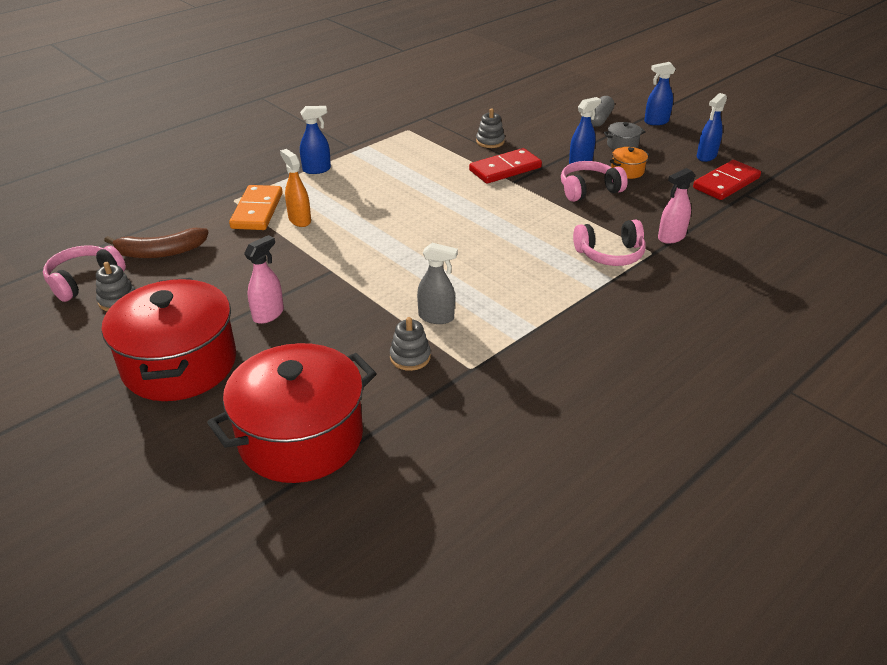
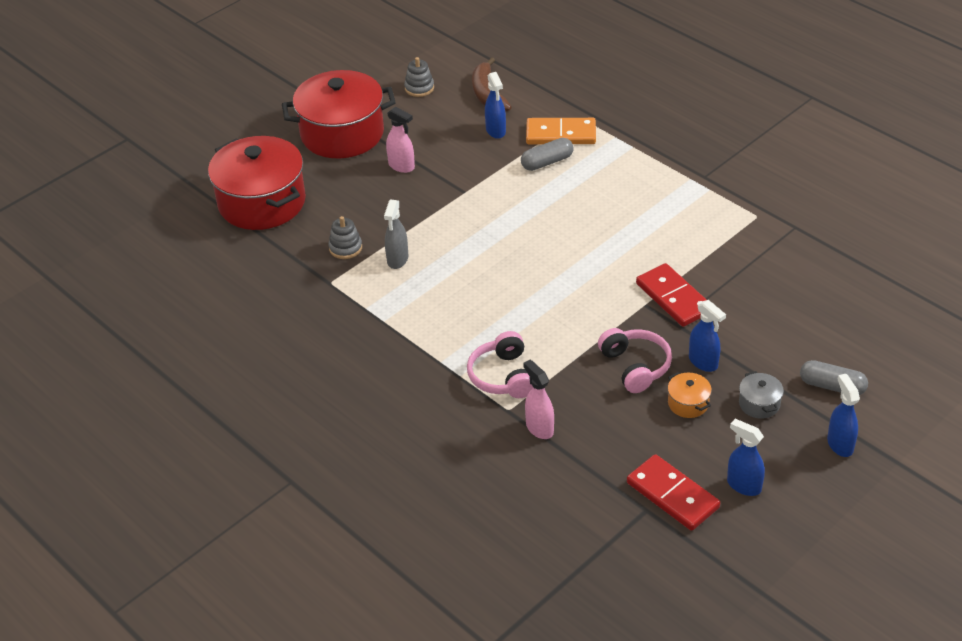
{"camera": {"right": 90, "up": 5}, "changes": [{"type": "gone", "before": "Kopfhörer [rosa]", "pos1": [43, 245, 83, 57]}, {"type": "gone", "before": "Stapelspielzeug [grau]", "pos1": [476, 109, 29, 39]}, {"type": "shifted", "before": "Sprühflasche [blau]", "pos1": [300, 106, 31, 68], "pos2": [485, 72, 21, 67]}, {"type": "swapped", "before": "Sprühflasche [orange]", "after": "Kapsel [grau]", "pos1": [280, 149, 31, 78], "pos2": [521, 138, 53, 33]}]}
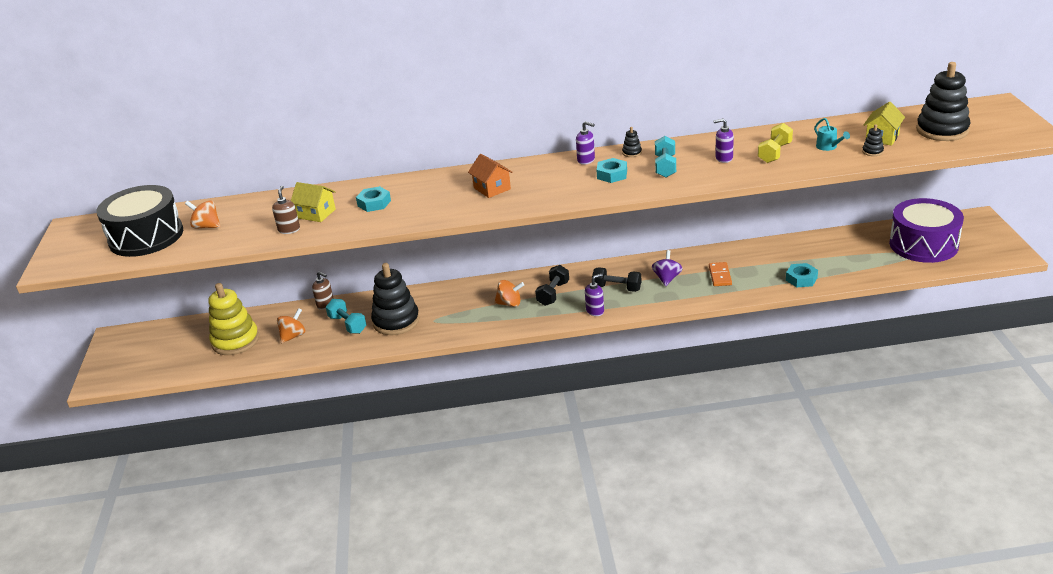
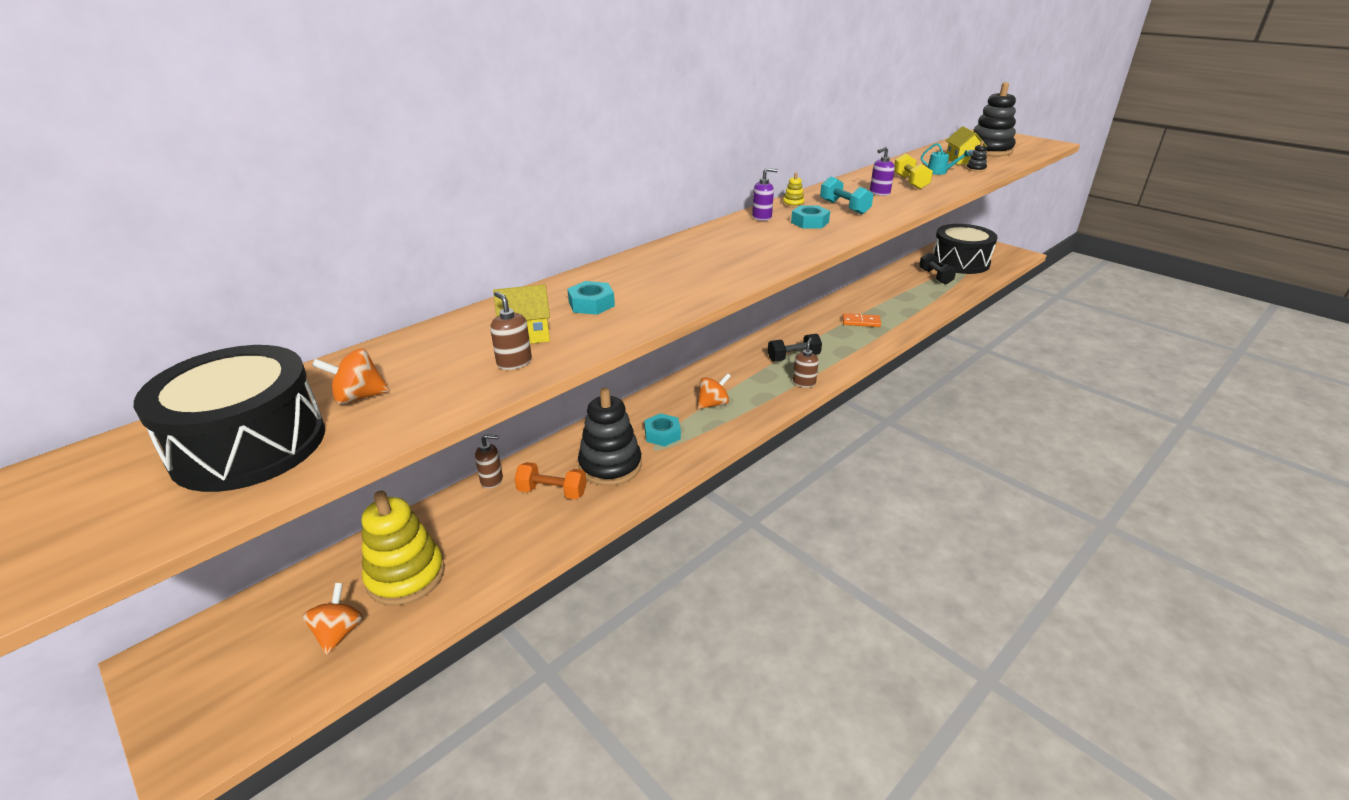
{"camera": {"right": -40, "up": 0}, "changes": [{"type": "gone", "before": "Haus [orange]", "pos1": [468, 154, 45, 44]}, {"type": "gone", "before": "Kreisel [lila]", "pos1": [652, 250, 31, 36]}, {"type": "shifted", "before": "Kreisel [orange]", "pos1": [277, 308, 29, 36], "pos2": [303, 583, 60, 72]}, {"type": "shifted", "before": "Hantel [schwarz]", "pos1": [535, 265, 34, 41], "pos2": [919, 252, 37, 33]}, {"type": "shifted", "before": "Sechskantmutter [türkis]", "pos1": [786, 263, 32, 24], "pos2": [644, 413, 37, 34]}, {"type": "repainted", "before": "Hantel [türkis]", "after": "Hantel [orange]", "pos1": [326, 299, 40, 35], "pos2": [514, 462, 72, 37]}, {"type": "repainted", "before": "Seifenspender [lila]", "after": "Seifenspender [braun]", "pos1": [585, 273, 19, 43], "pos2": [793, 338, 26, 50]}, {"type": "repainted", "before": "Stapelspielzeug [schwarz]", "after": "Stapelspielzeug [gelb]", "pos1": [622, 127, 20, 30], "pos2": [783, 173, 22, 35]}, {"type": "repainted", "before": "Trommel [lila]", "after": "Trommel [schwarz]", "pos1": [889, 198, 75, 65], "pos2": [932, 224, 66, 50]}, {"type": "rotated", "before": "Dominostein [orange]", "pos1": [709, 262, 23, 24], "pos2": [842, 313, 39, 14], "turn": -45}]}
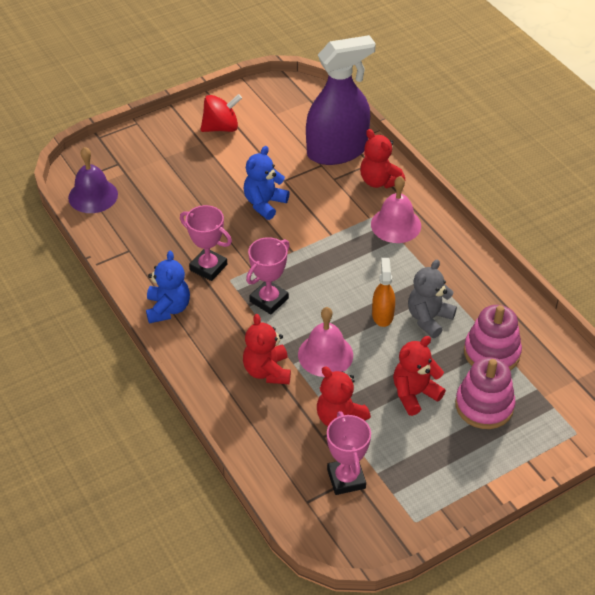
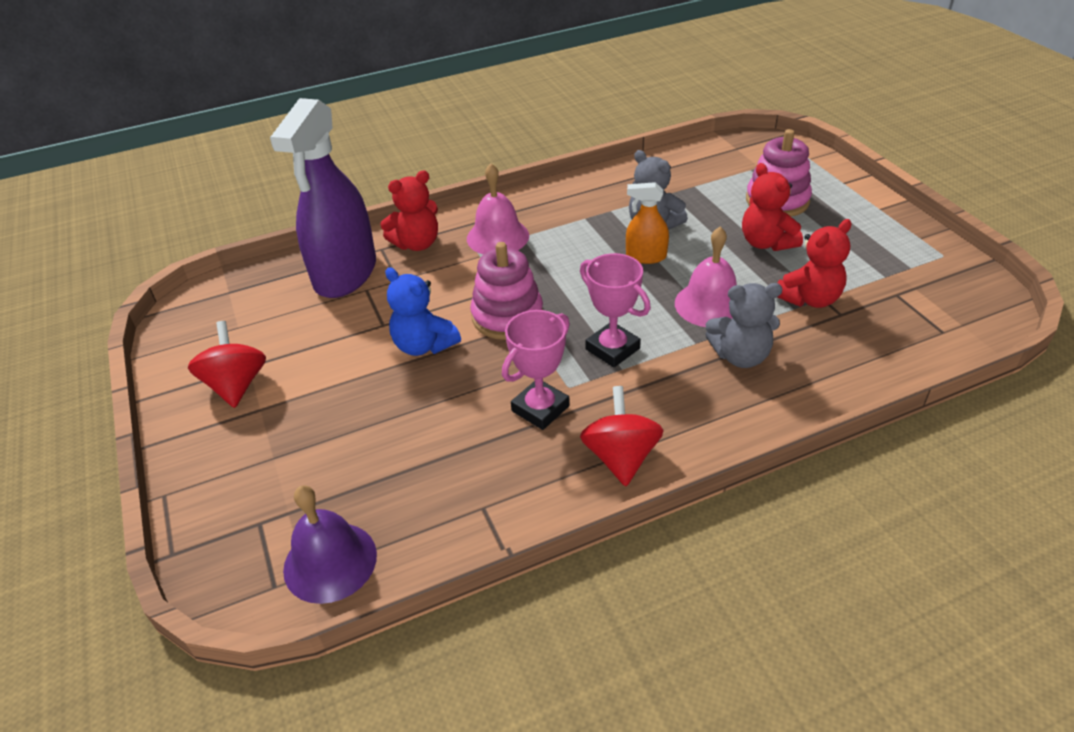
{"camera": {"right": -80, "up": -5}, "changes": [{"type": "gone", "before": "Pokal [rosa]", "pos1": [327, 411, 44, 84]}, {"type": "shifted", "before": "Stapelspielzeug [rosa]", "pos1": [464, 305, 58, 66], "pos2": [470, 242, 73, 98]}, {"type": "swapped", "before": "Teddybär [blau]", "after": "Kreisel [rot]", "pos1": [146, 251, 44, 73], "pos2": [580, 386, 84, 100]}, {"type": "repainted", "before": "Teddybär [rot]", "after": "Teddybär [grau]", "pos1": [243, 314, 48, 70], "pos2": [705, 283, 77, 85]}, {"type": "rotated", "before": "Sprühflasche [lila]", "pos1": [306, 35, 70, 130], "pos2": [270, 98, 106, 200], "turn": -150}]}
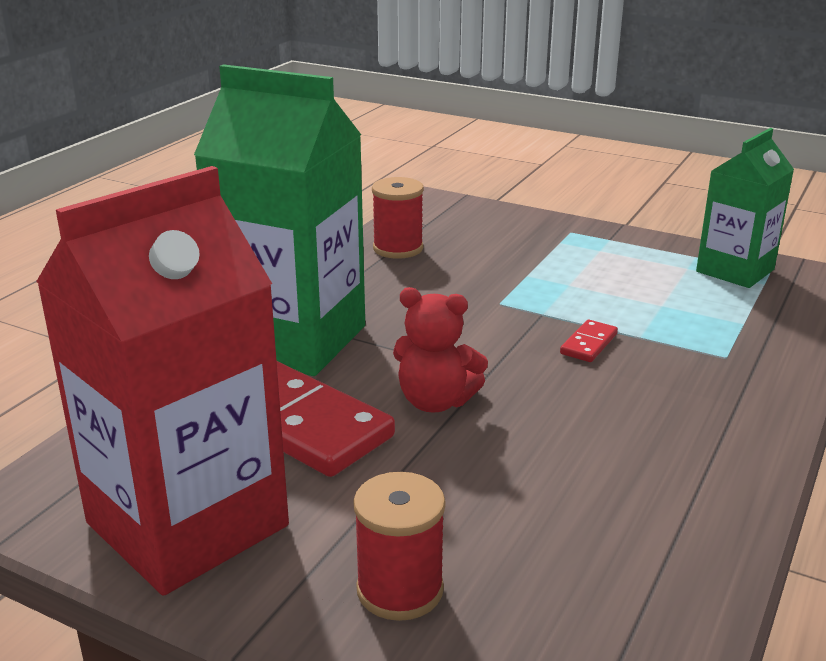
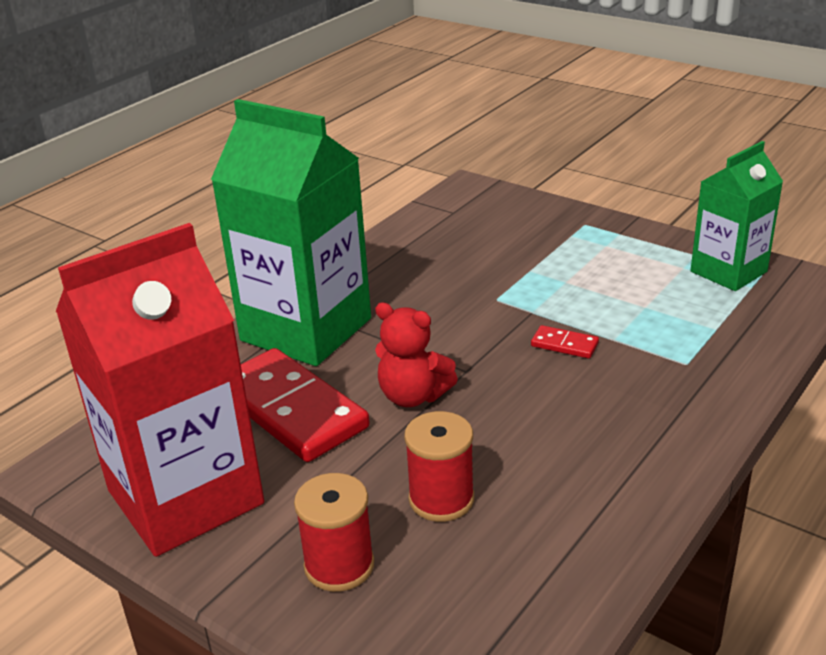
{"camera": {"right": 10, "up": 5}, "changes": [{"type": "shifted", "before": "Garnrolle [rot]", "pos1": [372, 177, 52, 82], "pos2": [404, 411, 70, 111]}, {"type": "rotated", "before": "Dominostein [rot]", "pos1": [560, 320, 58, 42], "pos2": [531, 325, 68, 33], "turn": 75}]}
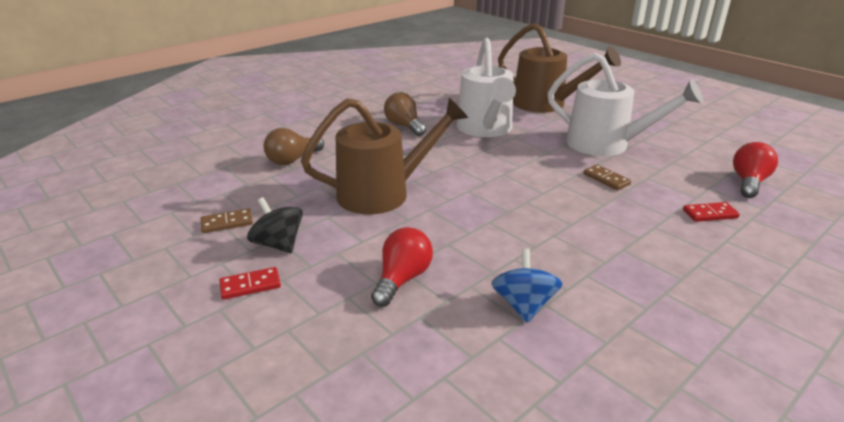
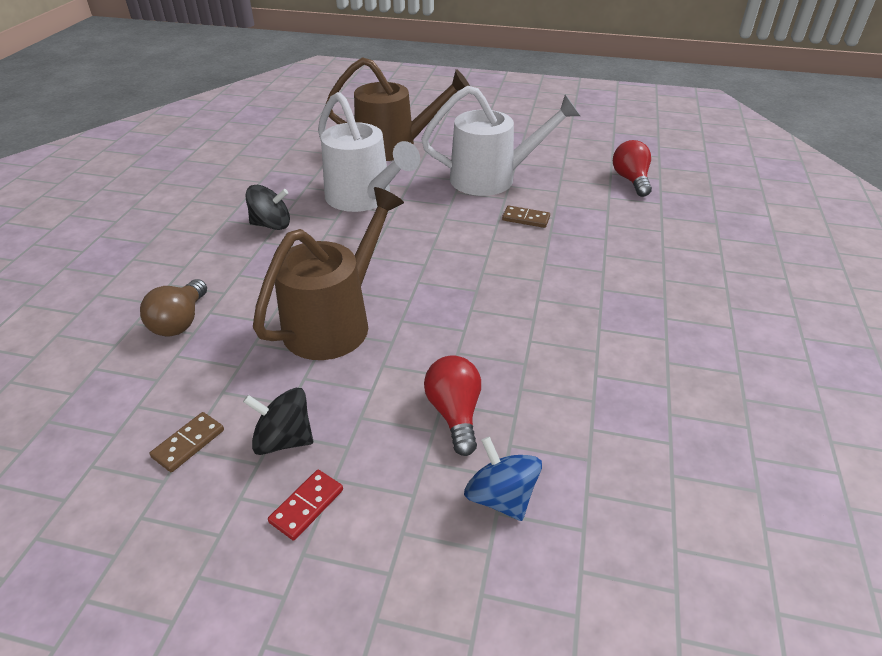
{"camera": {"right": -35, "up": 10}, "changes": [{"type": "gone", "before": "Dominostein [rot]", "pos1": [683, 202, 57, 20]}, {"type": "shifted", "before": "Kreisel [blau]", "pos1": [492, 249, 71, 74], "pos2": [464, 437, 78, 84]}, {"type": "swapped", "before": "Glühbirne [braun]", "after": "Kreisel [schwarz]", "pos1": [384, 92, 42, 44], "pos2": [245, 185, 45, 45]}]}
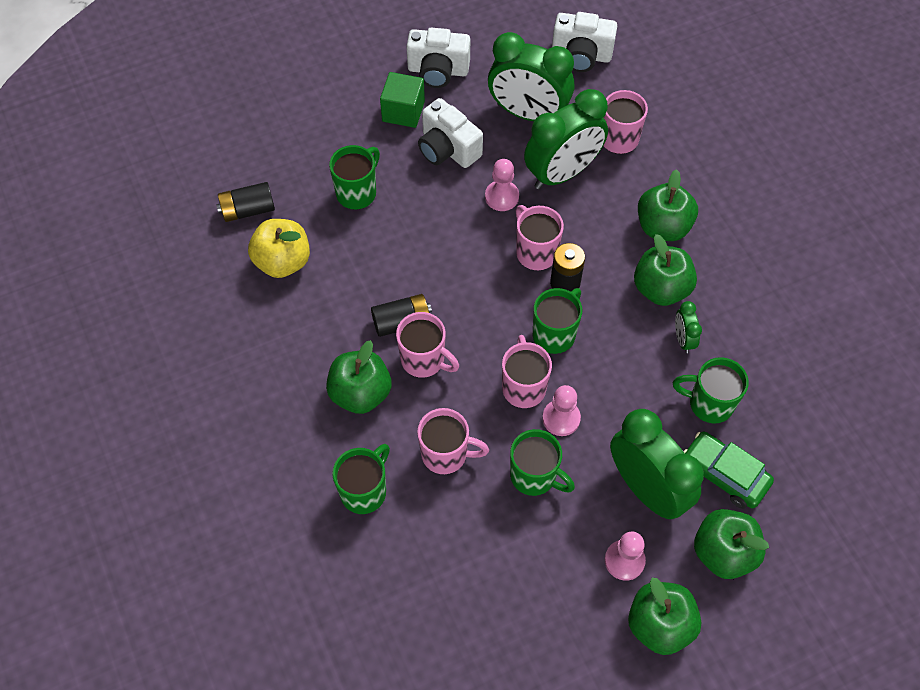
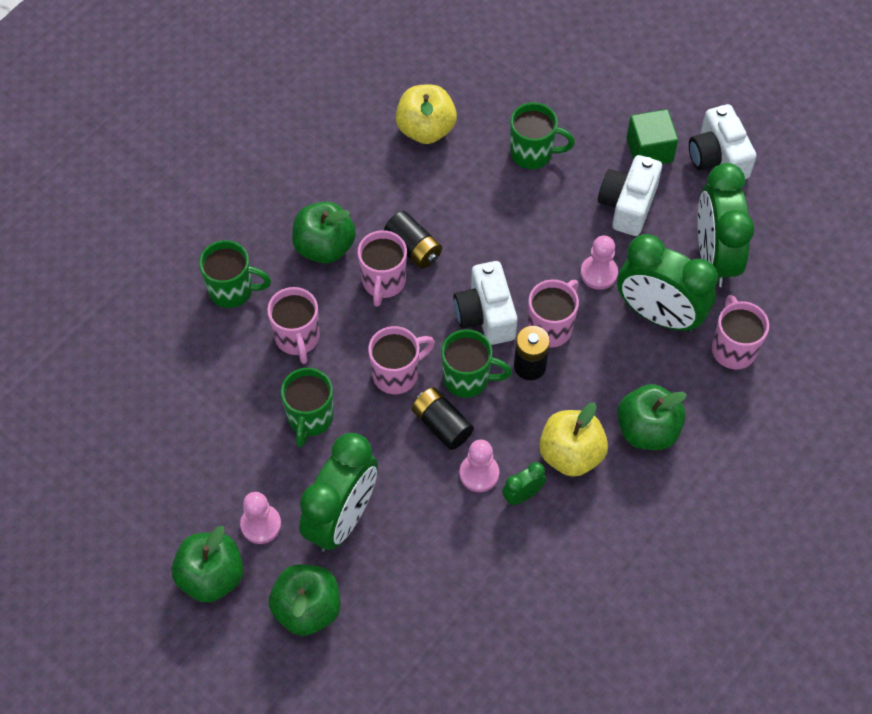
{"camera": {"right": 65, "up": 0}, "changes": [{"type": "gone", "before": "Tasse [grün]", "pos1": [673, 357, 76, 67]}, {"type": "gone", "before": "Auto [grün]", "pos1": [684, 431, 90, 78]}, {"type": "shifted", "before": "Batterie [schwarz]", "pos1": [216, 182, 59, 40], "pos2": [412, 387, 62, 63]}, {"type": "shifted", "before": "Bauer [rosa]", "pos1": [542, 385, 39, 51], "pos2": [460, 440, 39, 52]}, {"type": "shifted", "before": "Kamera [weiß]", "pos1": [552, 12, 65, 60], "pos2": [454, 261, 64, 84]}, {"type": "repainted", "before": "Apfel [grün]", "after": "Apfel [gelb]", "pos1": [634, 234, 63, 72], "pos2": [539, 403, 69, 74]}]}
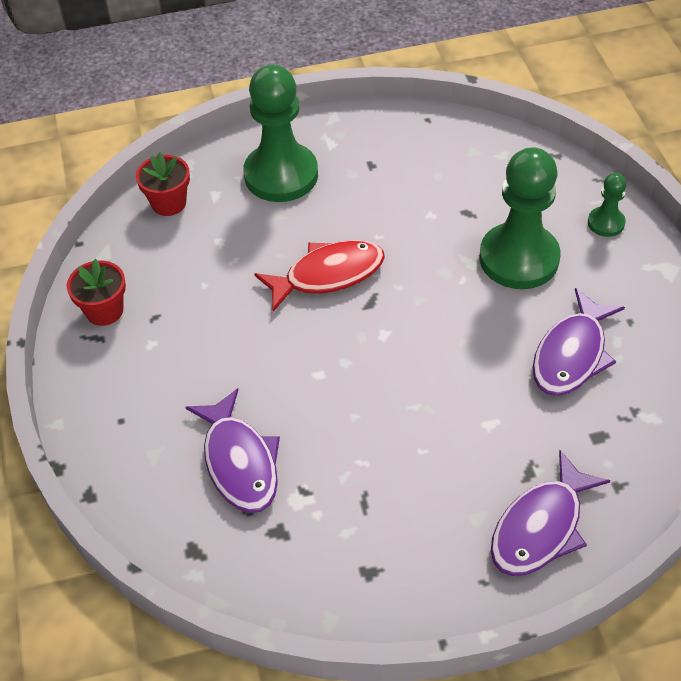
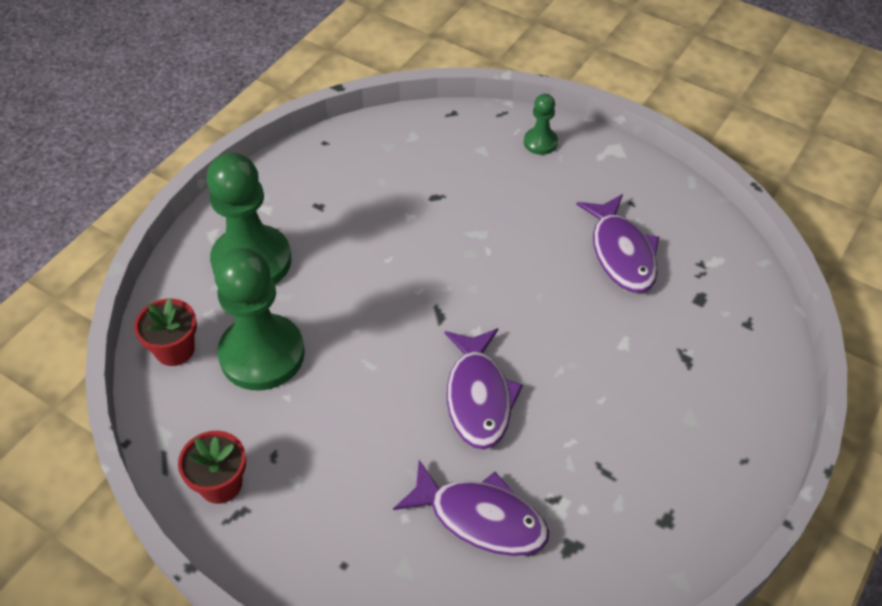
{"camera": {"right": -45, "up": 0}, "changes": [{"type": "gone", "before": "Fisch [rot]", "pos1": [254, 240, 131, 72]}, {"type": "shifted", "before": "Bauer [grün]", "pos1": [479, 147, 81, 142], "pos2": [214, 248, 91, 143]}, {"type": "shifted", "before": "Fisch [lila]", "pos1": [491, 450, 119, 126], "pos2": [445, 328, 78, 121]}]}
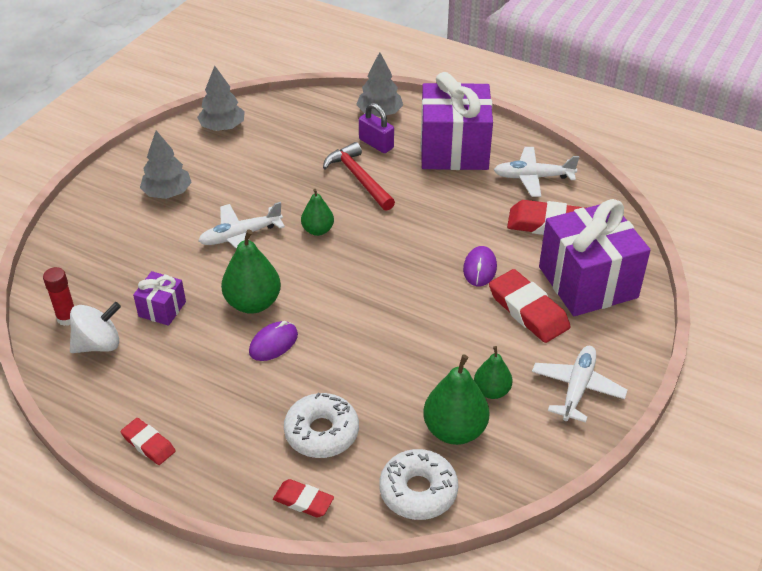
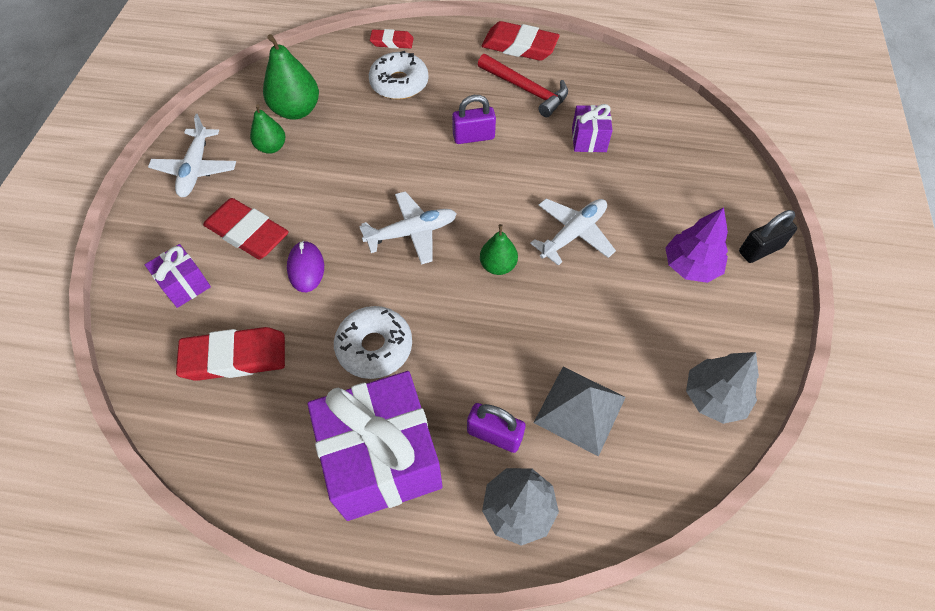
{"camera": {"right": 160, "up": 15}, "changes": [{"type": "gone", "before": "Klebestift [rot]", "pos1": [43, 267, 31, 59]}, {"type": "gone", "before": "Kreisel [weiß]", "pos1": [70, 302, 51, 51]}, {"type": "gone", "before": "Birne [grün]", "pos1": [221, 229, 60, 85]}, {"type": "new", "after": "Pyramide [grau]", "pos2": [534, 367, 92, 90]}, {"type": "new", "after": "Vorhängeschloss [schwarz]", "pos2": [739, 210, 58, 53]}, {"type": "shifted", "before": "Hammer [rot]", "pos1": [323, 142, 72, 69], "pos2": [478, 54, 90, 63]}, {"type": "shifted", "before": "Donut [weiß]", "pos1": [379, 449, 79, 71], "pos2": [334, 306, 78, 73]}, {"type": "shifted", "before": "Flugzeug [weiß]", "pos1": [494, 147, 85, 50], "pos2": [359, 191, 98, 74]}, {"type": "swapped", "before": "Computermaus [lila]", "after": "Vorhängeschloss [lila]", "pos1": [249, 321, 49, 40], "pos2": [452, 95, 44, 49]}, {"type": "repainted", "before": "Baum [grau]", "after": "Baum [lila]", "pos1": [140, 131, 52, 68], "pos2": [665, 208, 63, 75]}, {"type": "scaled", "before": "Radiergummi [rot]", "pos1": [121, 418, 55, 47], "pos2": [482, 21, 78, 40], "scale": 1.74}, {"type": "scaled", "before": "Geschenk [lila]", "pos1": [539, 199, 112, 117], "pos2": [145, 244, 66, 64], "scale": 0.46}]}
